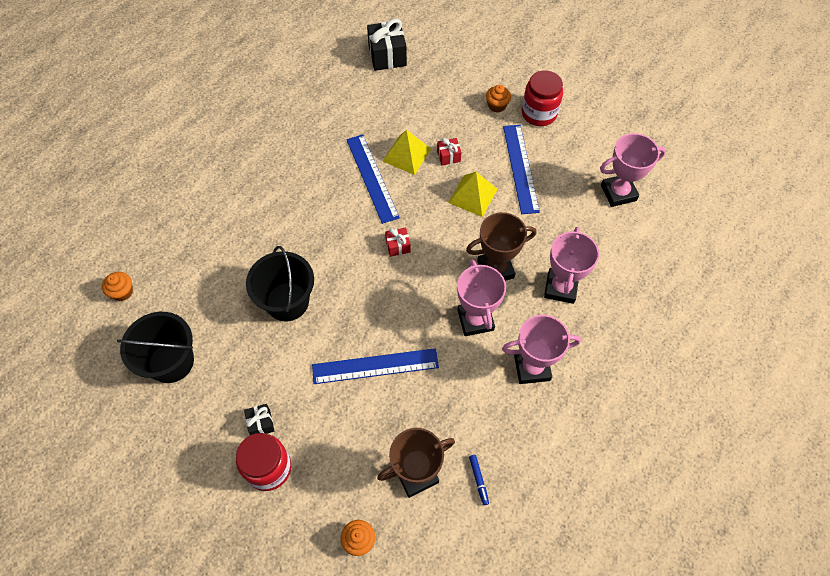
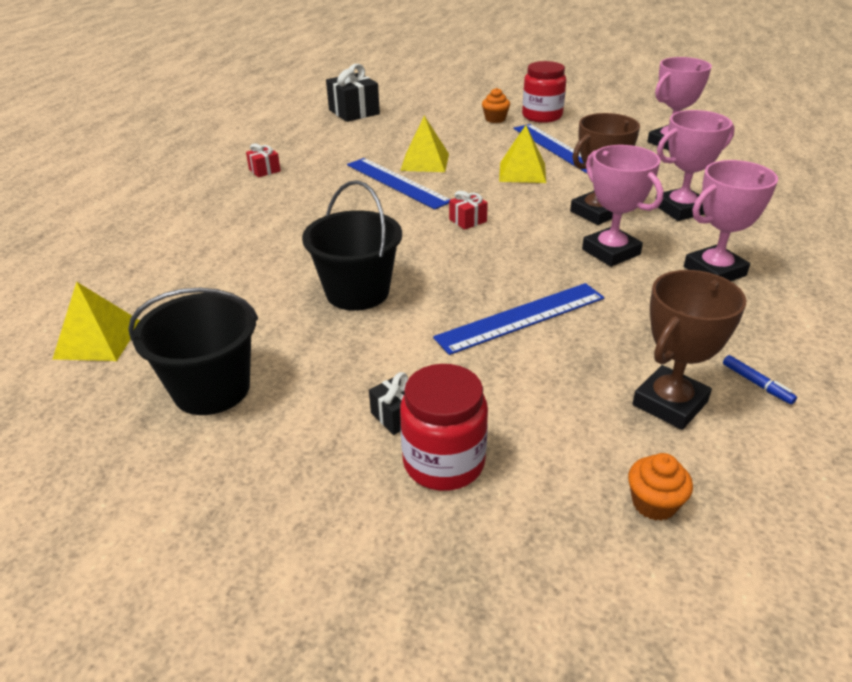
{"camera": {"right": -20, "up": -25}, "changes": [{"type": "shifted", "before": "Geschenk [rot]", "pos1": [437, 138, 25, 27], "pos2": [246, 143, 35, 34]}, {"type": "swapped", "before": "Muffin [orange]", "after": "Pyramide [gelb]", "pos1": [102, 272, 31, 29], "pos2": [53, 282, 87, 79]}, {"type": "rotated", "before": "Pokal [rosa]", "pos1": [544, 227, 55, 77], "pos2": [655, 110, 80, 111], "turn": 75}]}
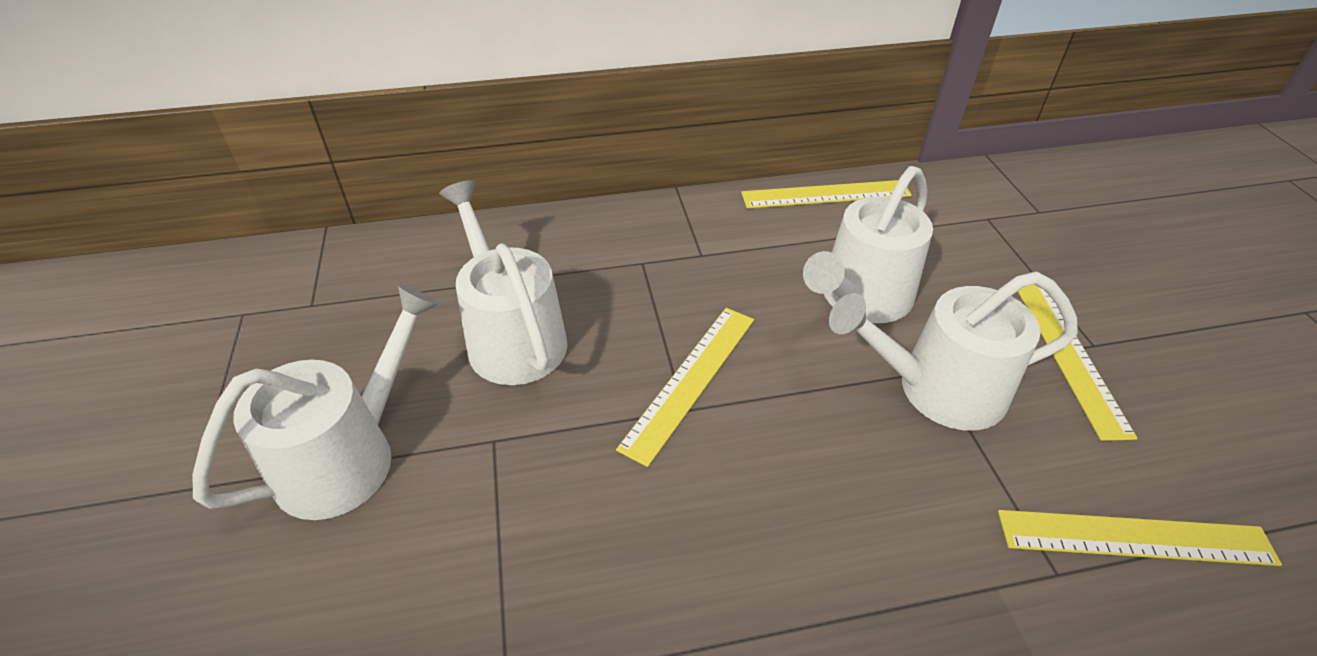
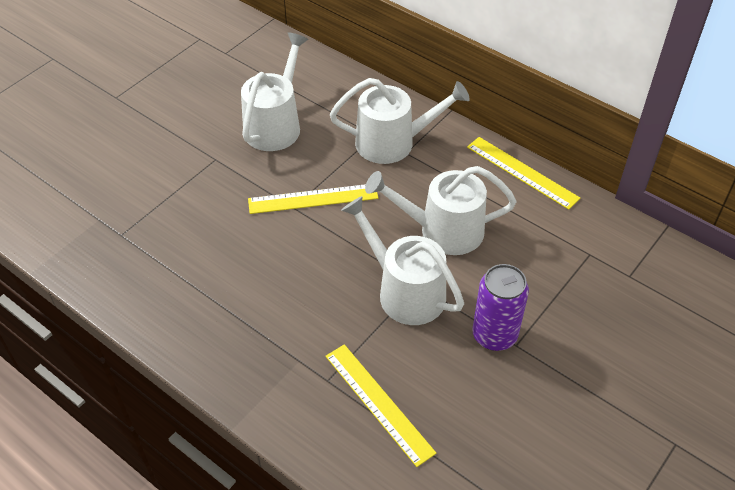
{"camera": {"right": 50, "up": 5}, "changes": [{"type": "shifted", "before": "Gießkanne [weiß]", "pos1": [193, 284, 246, 236], "pos2": [330, 78, 140, 86]}, {"type": "swapped", "before": "Lineal [gelb]", "after": "Dose [lila]", "pos1": [1018, 284, 120, 157], "pos2": [472, 264, 57, 87]}]}
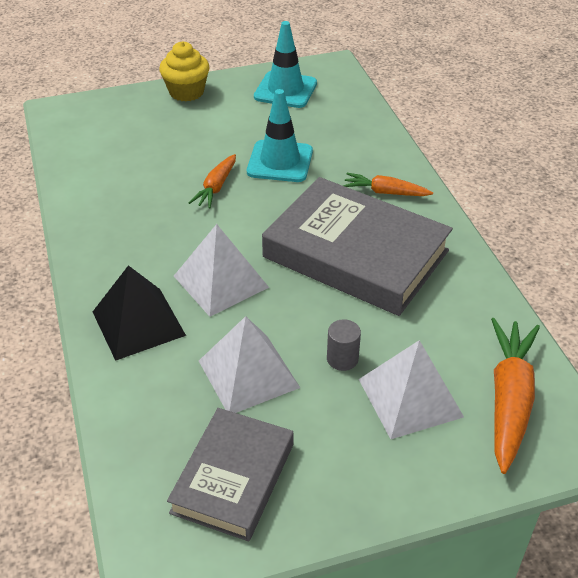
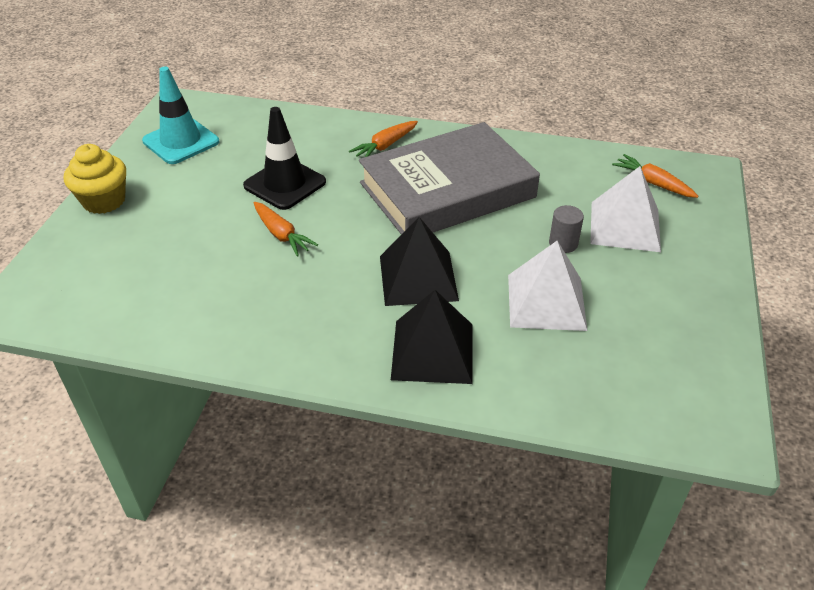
{"camera": {"right": -60, "up": 0}, "changes": [{"type": "gone", "before": "Buch [grau]", "pos1": [167, 408, 126, 133]}, {"type": "repainted", "before": "Pyramide [weiß]", "after": "Pyramide [schwarz]", "pos1": [174, 224, 95, 93], "pos2": [380, 217, 79, 89]}, {"type": "repainted", "before": "Leitkegel [türkis]", "after": "Leitkegel [schwarz]", "pos1": [247, 89, 66, 93], "pos2": [243, 107, 83, 103]}, {"type": "scaled", "before": "Karotte [orange]", "pos1": [491, 318, 49, 156], "pos2": [612, 154, 87, 44], "scale": 0.59}]}
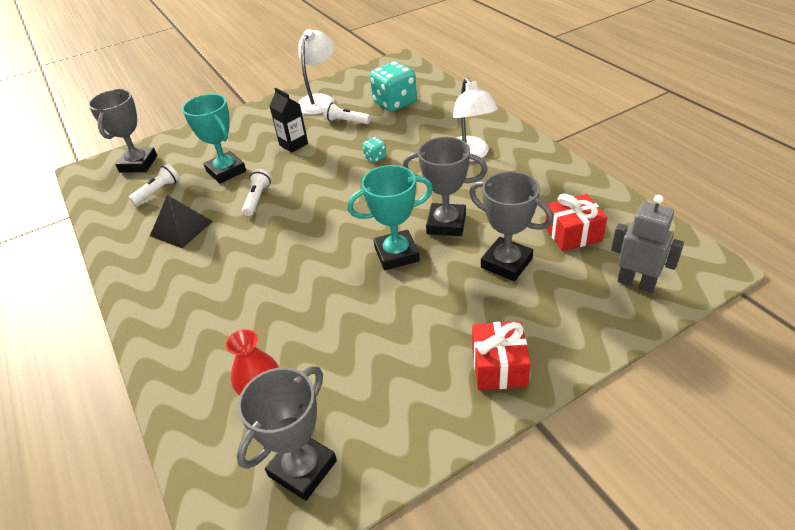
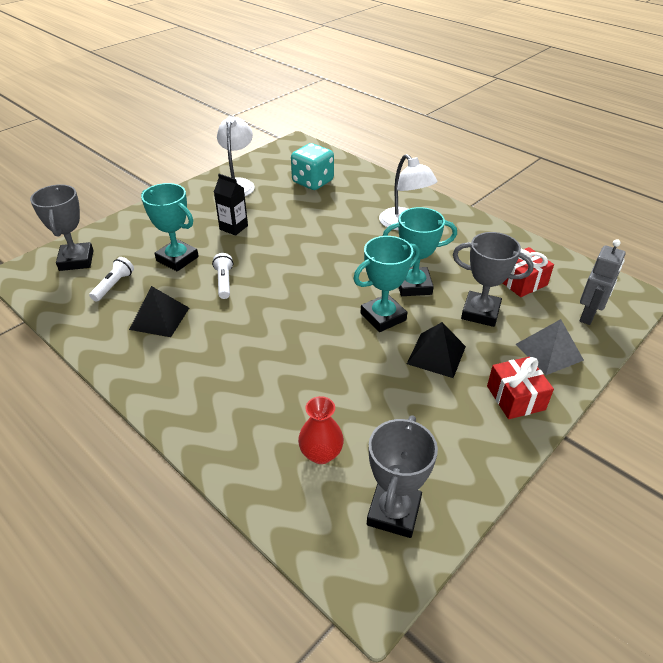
{"camera": {"right": -20, "up": 0}, "changes": [{"type": "gone", "before": "Taschenlampe [weiß]", "pos1": [323, 102, 48, 22]}, {"type": "gone", "before": "Spielwürfel [türkis]", "pos1": [362, 137, 25, 26]}, {"type": "new", "after": "Pyramide [schwarz]", "pos2": [407, 322, 59, 56]}, {"type": "new", "after": "Pyramide [grau]", "pos2": [516, 319, 68, 56]}, {"type": "repainted", "before": "Pokal [grau]", "after": "Pokal [türkis]", "pos1": [403, 137, 84, 99], "pos2": [383, 207, 74, 89]}, {"type": "rotated", "before": "Roboter [grau]", "pos1": [611, 195, 73, 98], "pos2": [579, 239, 47, 86], "turn": 105}]}
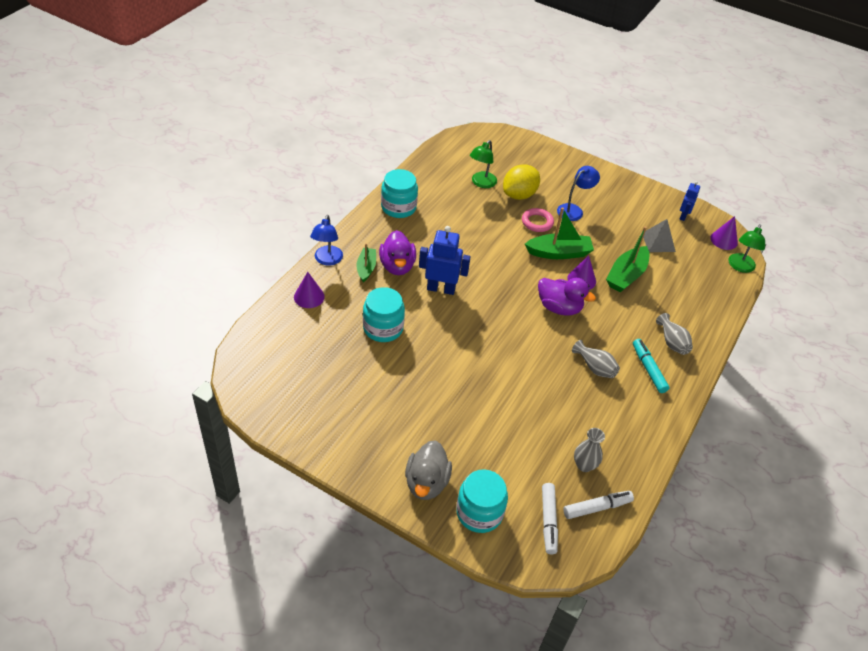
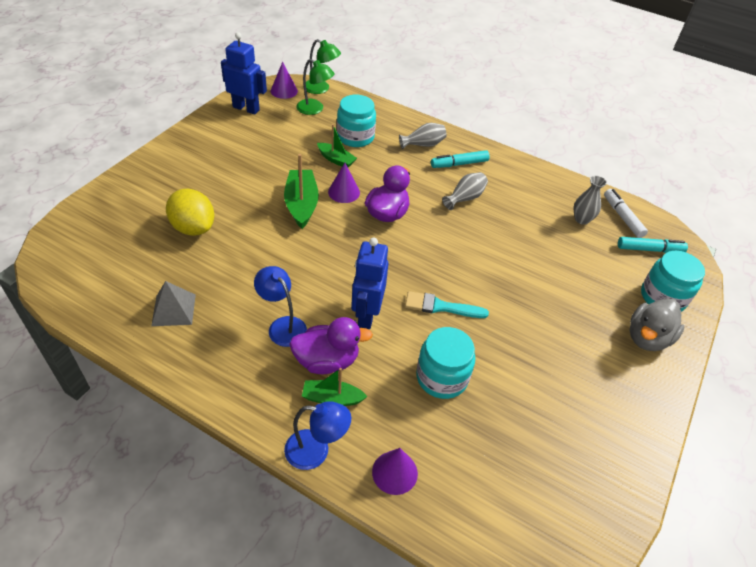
{"camera": {"right": -90, "up": 0}, "changes": [{"type": "gone", "before": "Ring [rosa]", "pos1": [522, 208, 32, 24]}, {"type": "new", "after": "Pinsel [türkis]", "pos2": [405, 291, 84, 27]}, {"type": "shifted", "before": "Einmachglas [türkis]", "pos1": [381, 169, 37, 49], "pos2": [337, 95, 39, 52]}, {"type": "shifted", "before": "Lampe [grün]", "pos1": [470, 140, 27, 48], "pos2": [296, 59, 39, 56]}, {"type": "shifted", "before": "Lampe [blau]", "pos1": [557, 166, 43, 55], "pos2": [254, 266, 53, 81]}, {"type": "shifted", "before": "Pyramide [grau]", "pos1": [643, 219, 33, 33], "pos2": [151, 281, 45, 45]}, {"type": "repainted", "before": "Filzstift [weiß]", "after": "Filzstift [türkis]", "pos1": [542, 483, 16, 71], "pos2": [618, 237, 70, 16]}, {"type": "rotated", "before": "Ente [grau]", "pos1": [405, 440, 47, 60], "pos2": [630, 298, 55, 53], "turn": 120}, {"type": "scaled", "before": "Boot [grün]", "pos1": [606, 226, 43, 66], "pos2": [317, 124, 40, 43], "scale": 0.63}, {"type": "scaled", "before": "Roboter [blau]", "pos1": [680, 181, 20, 40], "pos2": [221, 32, 46, 83], "scale": 1.7}]}
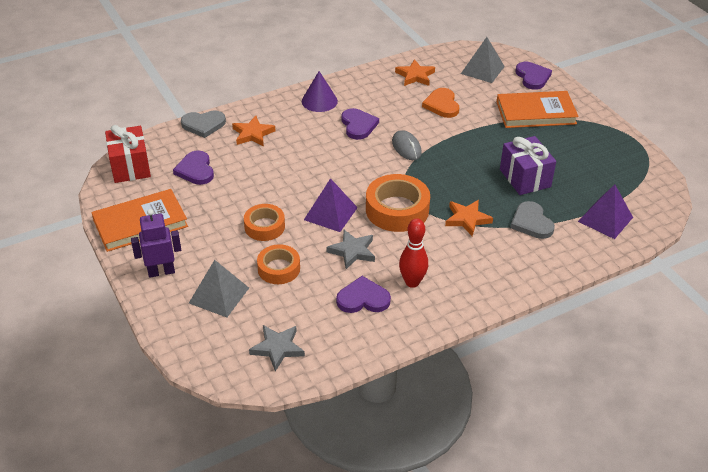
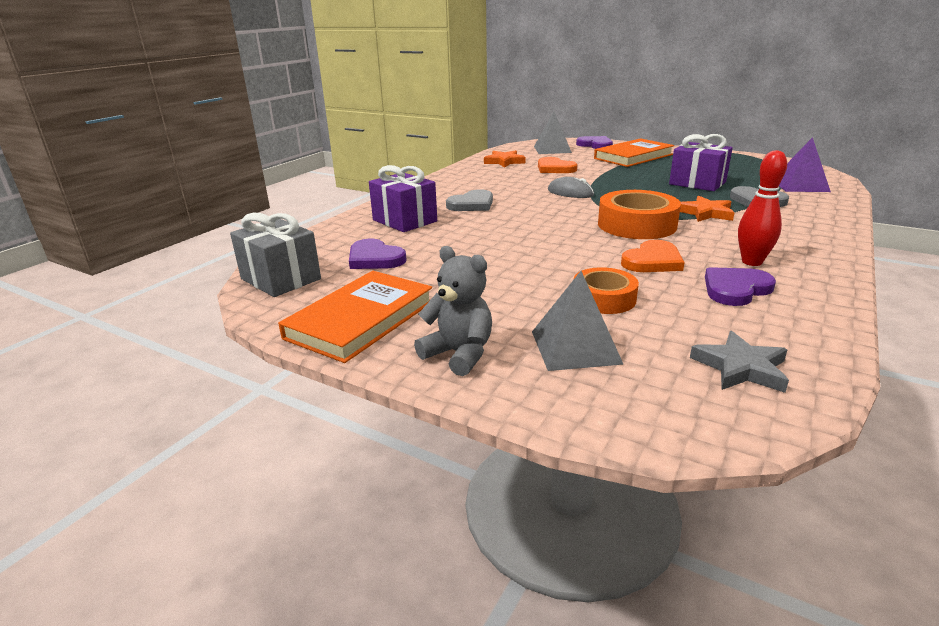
{"camera": {"right": -30, "up": -15}, "changes": [{"type": "gone", "before": "Klebeband [orange]", "pos1": [244, 204, 41, 37]}, {"type": "gone", "before": "Kegel [lila]", "pos1": [302, 71, 36, 41]}, {"type": "gone", "before": "Pyramide [lila]", "pos1": [304, 178, 54, 54]}, {"type": "gone", "before": "Herz [lila]", "pos1": [342, 108, 37, 32]}, {"type": "shifted", "before": "Herz [grau]", "pos1": [181, 110, 45, 28], "pos2": [446, 189, 47, 22]}, {"type": "swapped", "before": "Roboter [lila]", "after": "Teddybär [grau]", "pos1": [131, 209, 50, 69], "pos2": [414, 246, 78, 130]}, {"type": "swapped", "before": "Stern [orange]", "after": "Geschenk [lila]", "pos1": [232, 116, 44, 30], "pos2": [369, 165, 68, 67]}, {"type": "swapped", "before": "Stern [grau]", "after": "Herz [orange]", "pos1": [327, 230, 48, 39], "pos2": [621, 240, 64, 32]}, {"type": "repainted", "before": "Geschenk [rot]", "after": "Geschenk [grau]", "pos1": [105, 125, 46, 58], "pos2": [230, 212, 91, 85]}]}
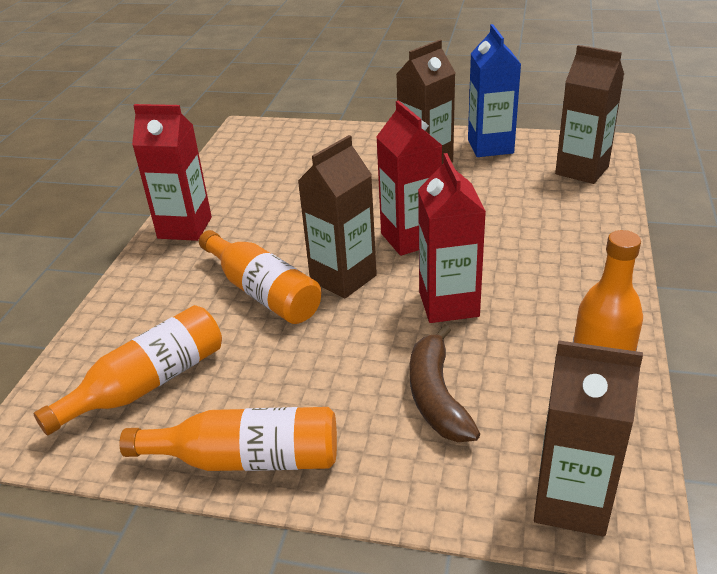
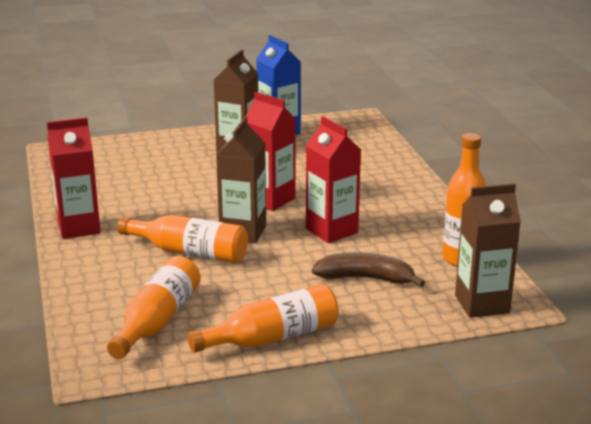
{"camera": {"right": -30, "up": -10}, "changes": [{"type": "gone", "before": "Getränkekarton [braun]", "pos1": [555, 45, 69, 139]}, {"type": "rotated", "before": "Banane [braun]", "pos1": [410, 324, 70, 118], "pos2": [312, 252, 113, 35], "turn": 135}]}
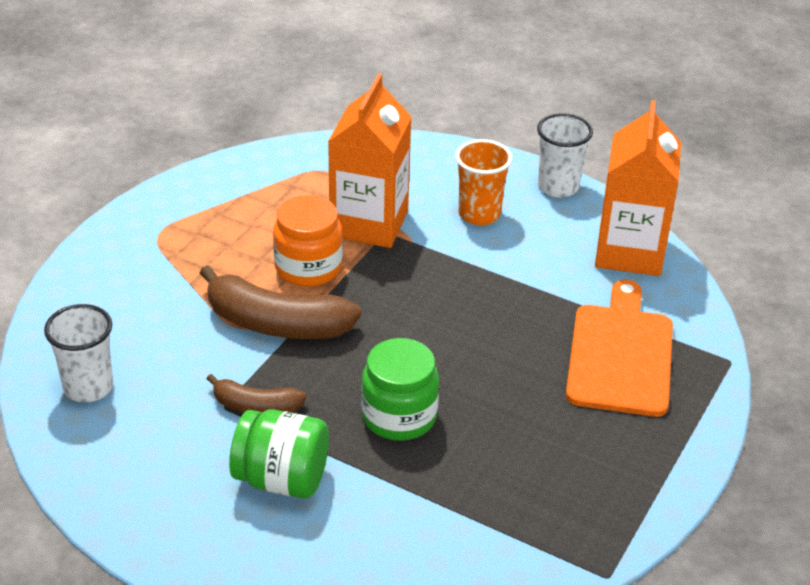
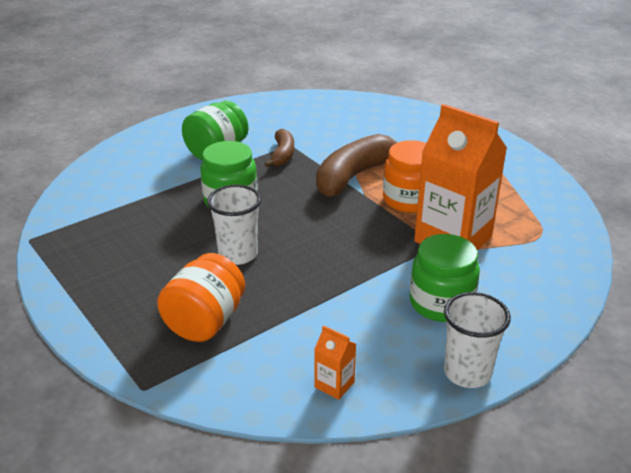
{"camera": {"right": 115, "up": -5}, "changes": [{"type": "shifted", "before": "Becher [weiß]", "pos1": [44, 304, 69, 98], "pos2": [207, 185, 54, 80]}, {"type": "swapped", "before": "Becher [orange]", "after": "Einmachglas [grün]", "pos1": [455, 139, 58, 86], "pos2": [410, 234, 70, 88]}, {"type": "swapped", "before": "Schneidebrett [orange]", "after": "Einmachglas [orange]", "pos1": [566, 280, 107, 137], "pos2": [157, 253, 88, 89]}, {"type": "rotated", "before": "Banane [braun]", "pos1": [207, 374, 100, 39], "pos2": [265, 129, 29, 38], "turn": 150}, {"type": "scaled", "before": "Getränkekarton [orange]", "pos1": [595, 100, 86, 176], "pos2": [314, 325, 42, 75], "scale": 0.41}]}
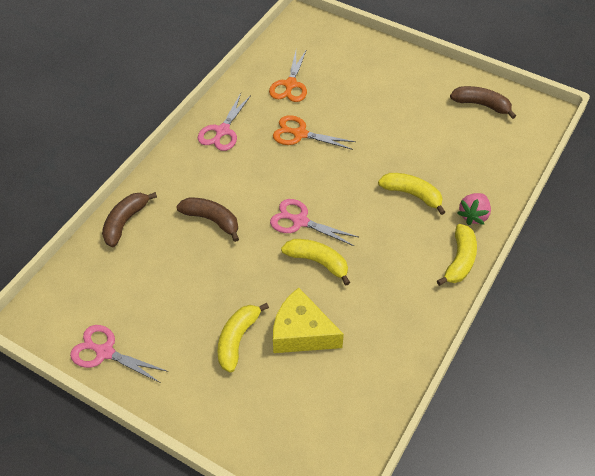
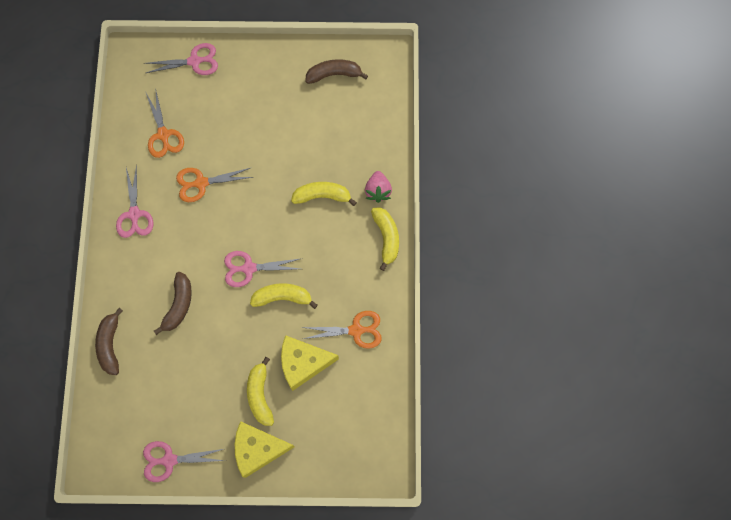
{"camera": {"right": -30, "up": 20}, "changes": [{"type": "new", "after": "Schere [rosa]", "pos2": [144, 43, 74, 32]}, {"type": "new", "after": "Käse [gelb]", "pos2": [235, 421, 60, 57]}, {"type": "new", "after": "Schere [orange]", "pos2": [301, 311, 81, 38]}, {"type": "rotated", "before": "Banane [braun]", "pos1": [176, 198, 63, 44], "pos2": [154, 272, 38, 63], "turn": 105}]}
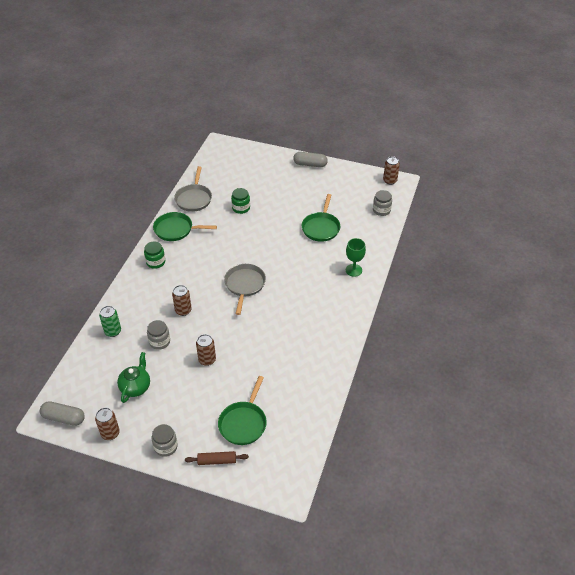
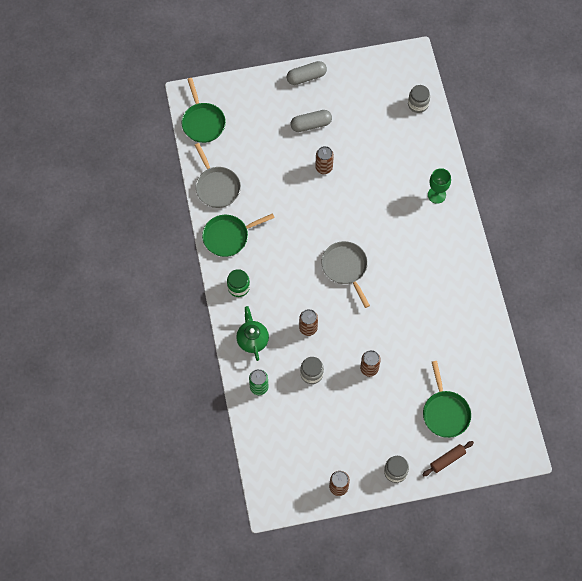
{"camera": {"right": -30, "up": 20}, "changes": [{"type": "gone", "before": "Einmachglas [grün]", "pos1": [231, 188, 19, 26]}, {"type": "shifted", "before": "Kapsel [grau]", "pos1": [40, 401, 45, 25], "pos2": [290, 110, 42, 22]}, {"type": "shifted", "before": "Teekanne [grün]", "pos1": [117, 352, 33, 51], "pos2": [236, 306, 33, 55]}, {"type": "shifted", "before": "Pfanne [grün]", "pos1": [302, 194, 38, 48], "pos2": [182, 78, 44, 65]}, {"type": "shifted", "before": "Dose [braun]", "pos1": [383, 156, 17, 29], "pos2": [315, 146, 19, 28]}]}
